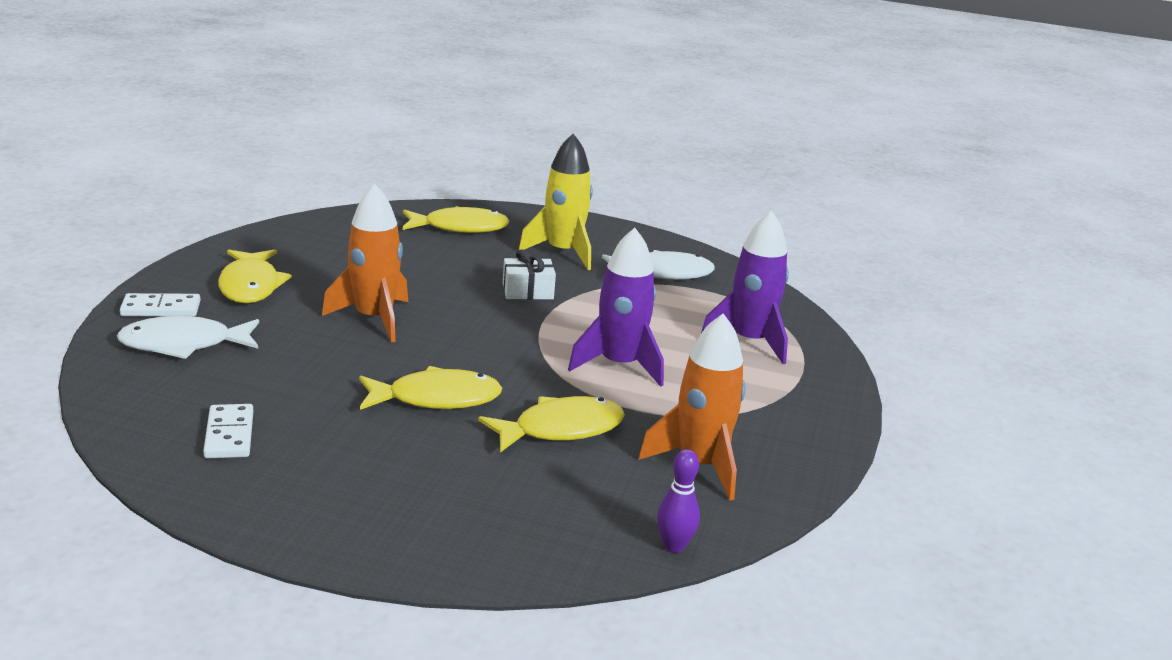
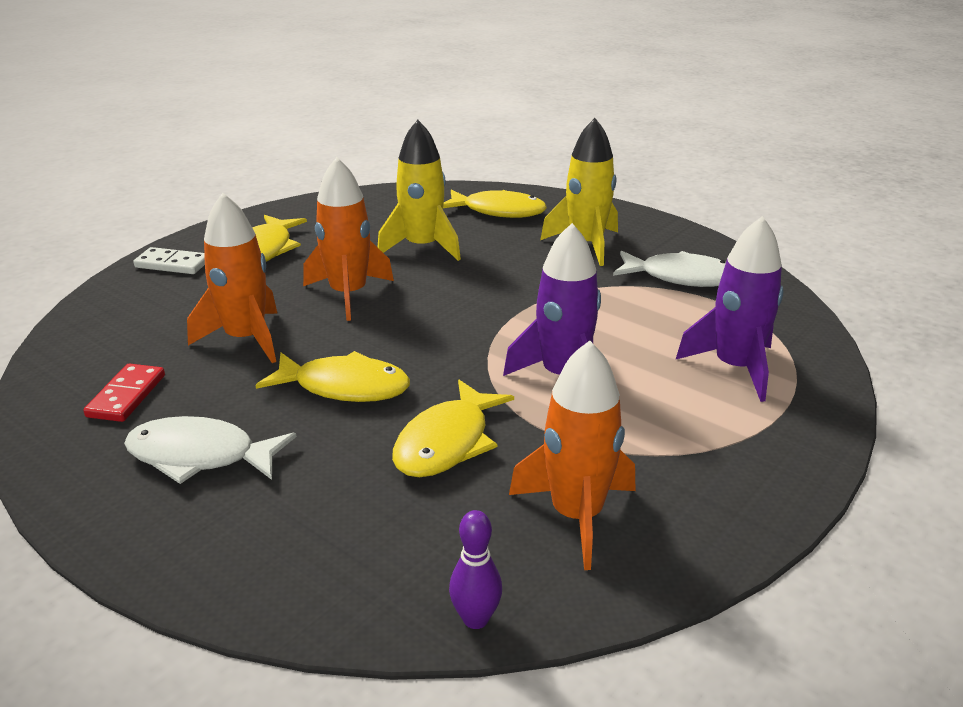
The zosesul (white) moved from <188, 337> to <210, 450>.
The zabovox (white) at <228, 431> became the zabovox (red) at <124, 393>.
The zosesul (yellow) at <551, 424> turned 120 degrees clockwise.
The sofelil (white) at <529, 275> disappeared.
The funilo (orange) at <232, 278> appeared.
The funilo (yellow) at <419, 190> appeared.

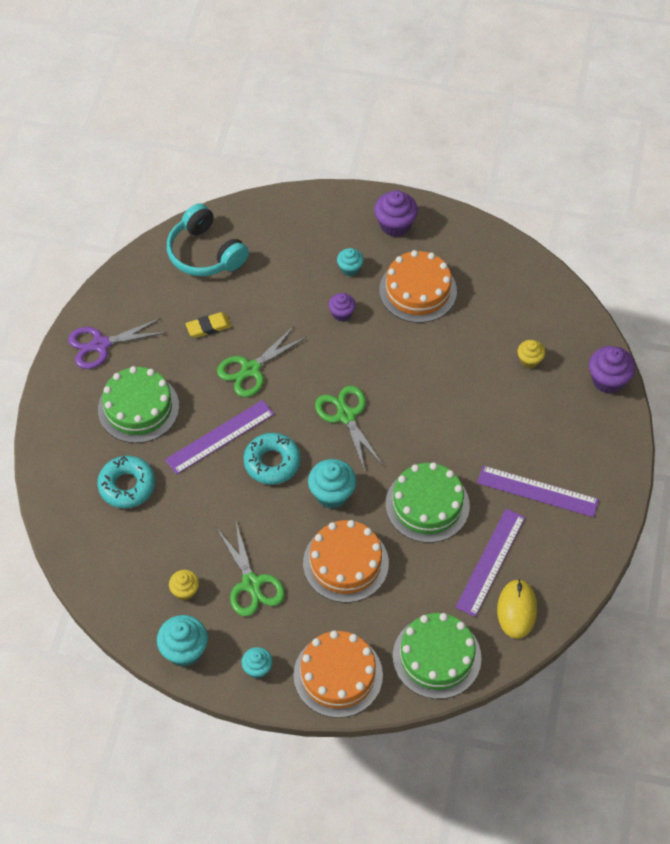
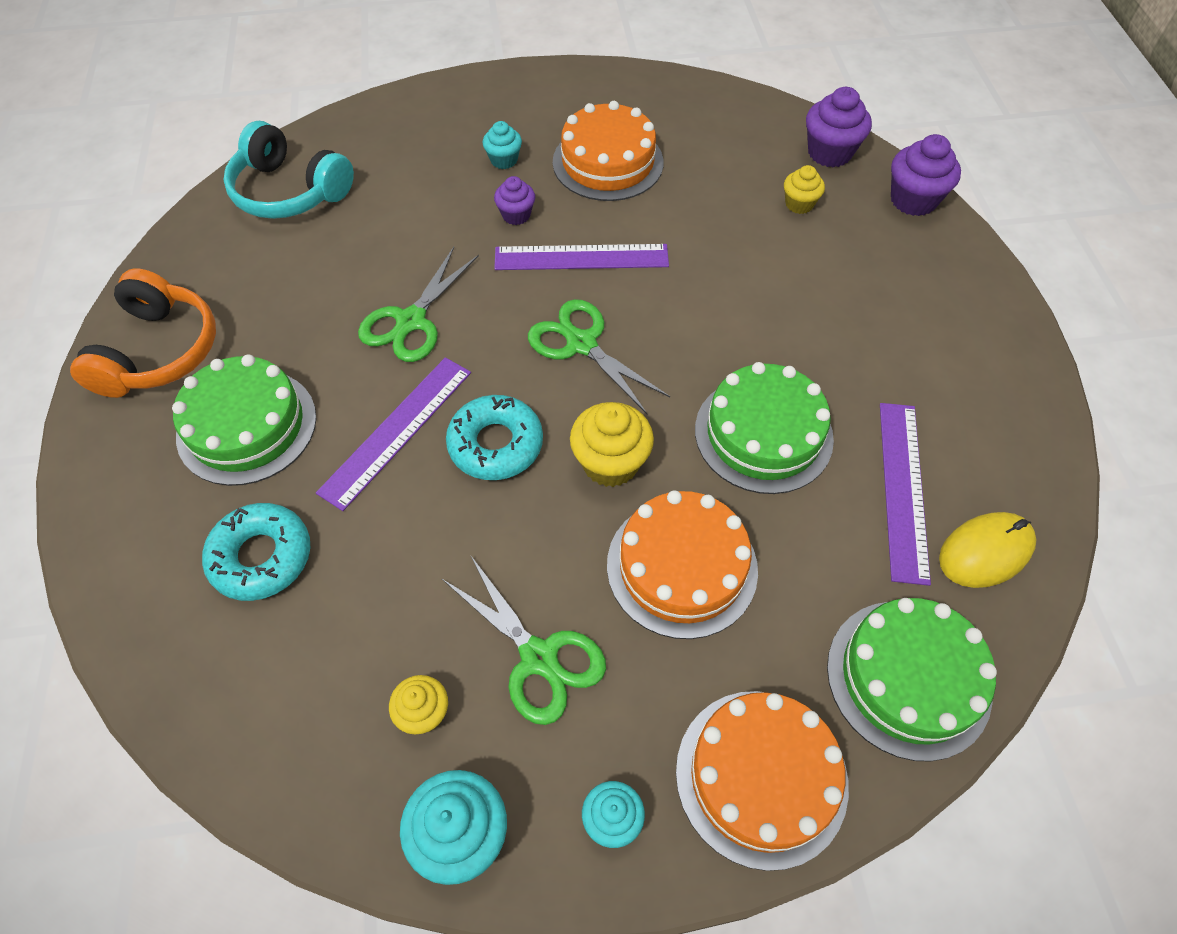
The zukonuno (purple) at <117, 343> was replaced by the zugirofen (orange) at <143, 333>.
The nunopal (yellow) at <208, 325> disappeared.
The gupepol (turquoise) at <332, 483> became the gupepol (yellow) at <612, 444>.
The gupepol (purple) moved from <396, 213> to <839, 127>.
The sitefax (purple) moved from <538, 491> to <581, 257>.
The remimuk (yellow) at <517, 609> turned 75 degrees clockwise.

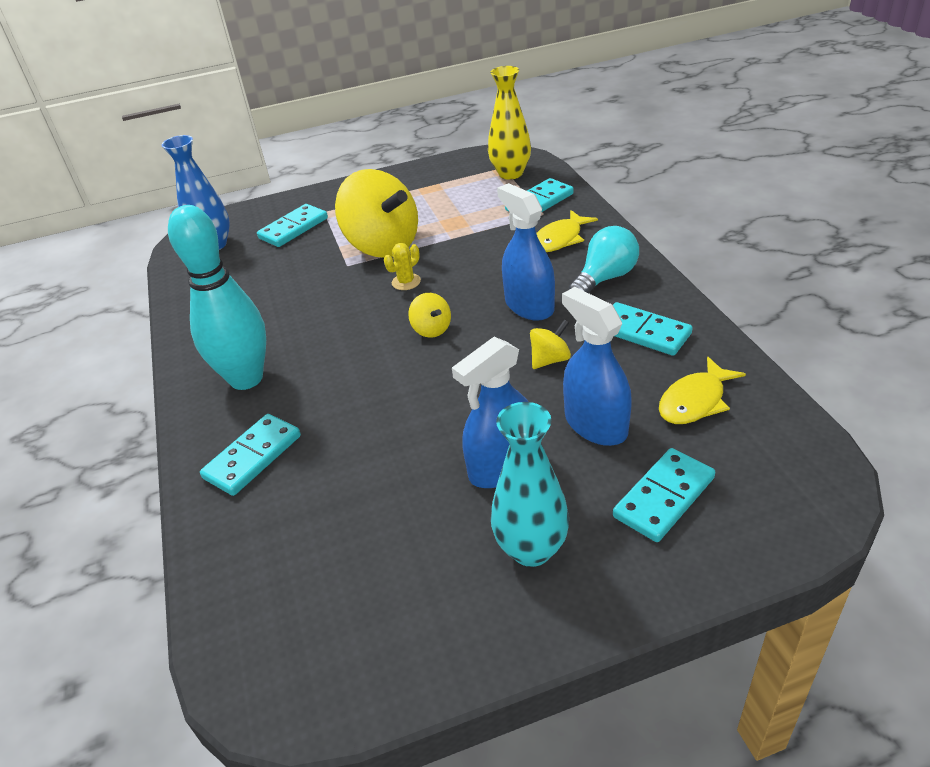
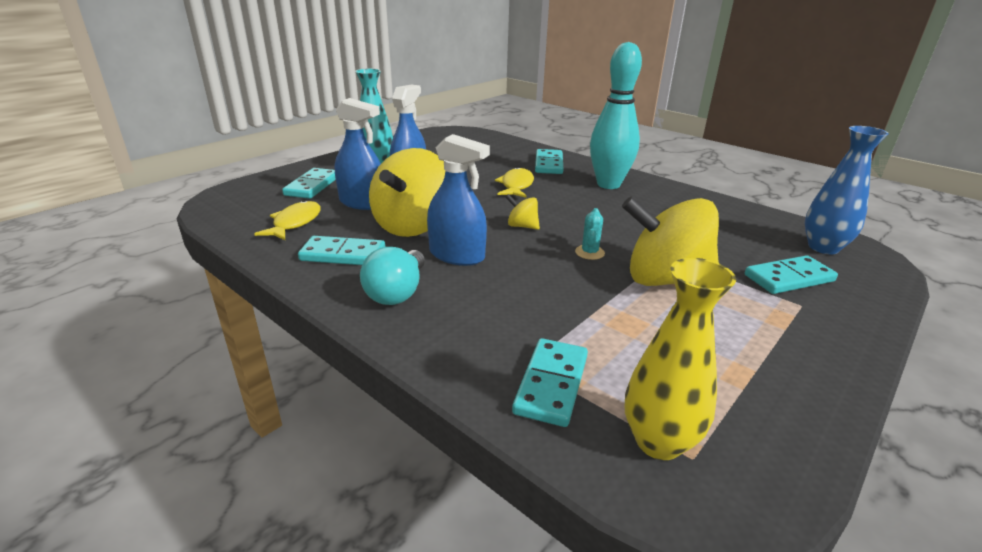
The zabovox (turquoise) at <292, 225> turned 60 degrees clockwise.
The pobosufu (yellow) at <402, 266> became the pobosufu (turquoise) at <590, 234>.
The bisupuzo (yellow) at <550, 344> changed to 2.31 times the size.
The zosesul (yellow) moved from <567, 231> to <514, 182>.

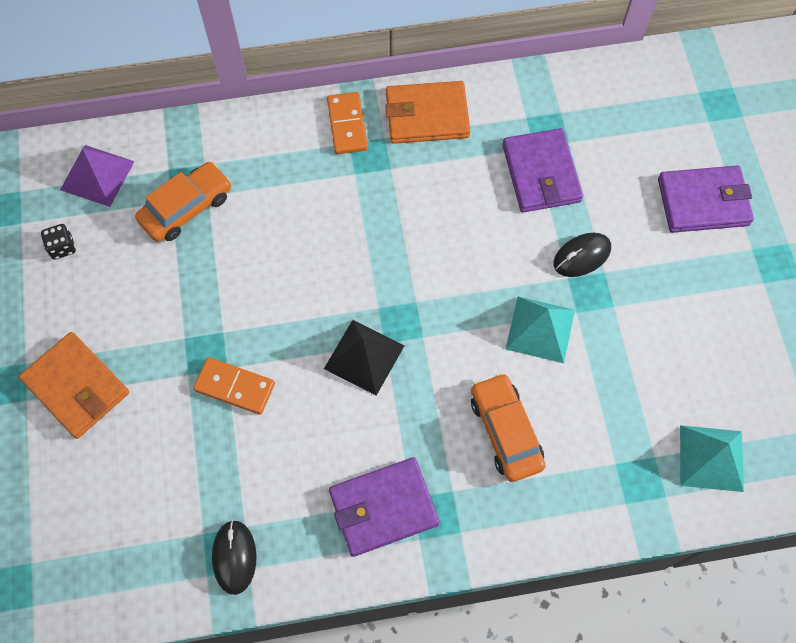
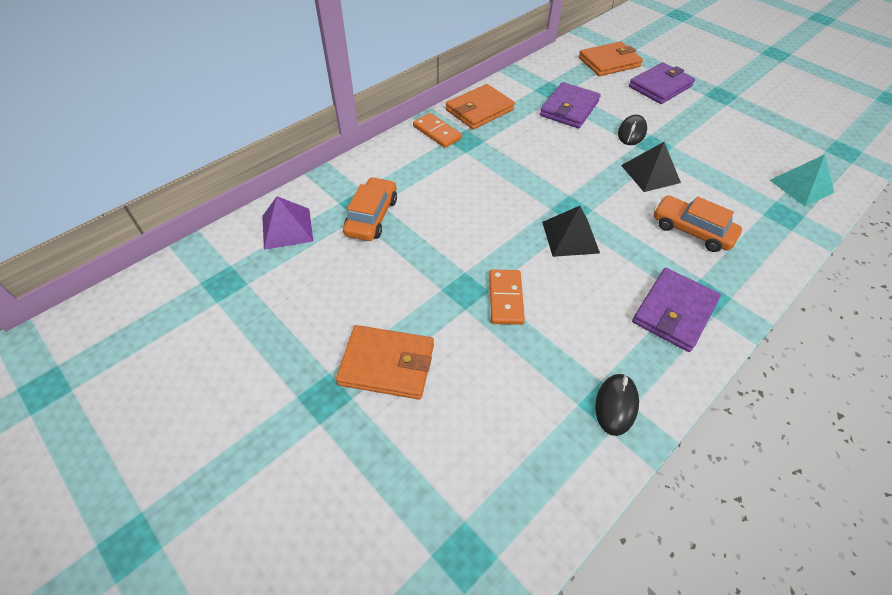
The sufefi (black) at <58, 242> disappeared.
The zabovox (orange) at <234, 386> turned 75 degrees counterclockwise.
The remimuk (black) at <234, 557> turned 60 degrees clockwise.
The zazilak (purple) at <542, 170> turned 75 degrees clockwise.
The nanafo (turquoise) at <540, 330> became the nanafo (black) at <651, 167>.
The zazilak (orange) at <611, 58> appeared.

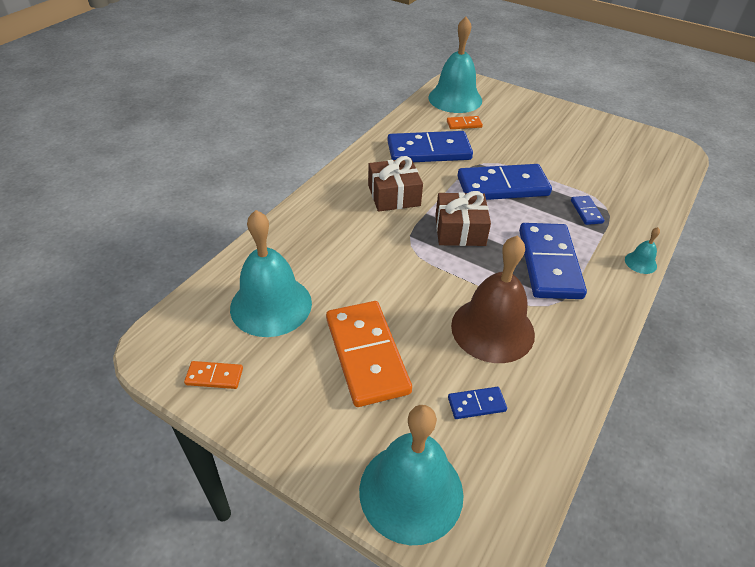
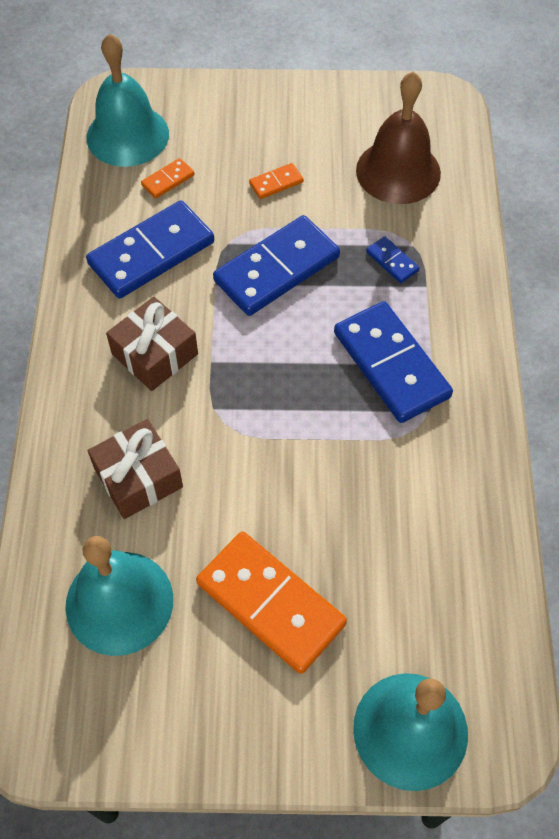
The zabovox (orange) moved from <213, 375> to <276, 181>.
The sofelil (brown) moved from <463, 218> to <135, 469>.
The zabovox (blue) at <477, 403> disappeared.
The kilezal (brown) moved from <493, 299> to <398, 137>.
The kilezal (turquoise) at <642, 250> disappeared.

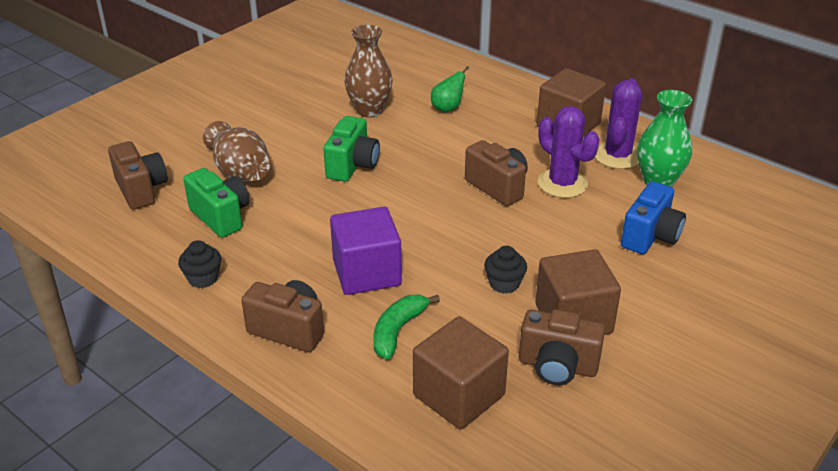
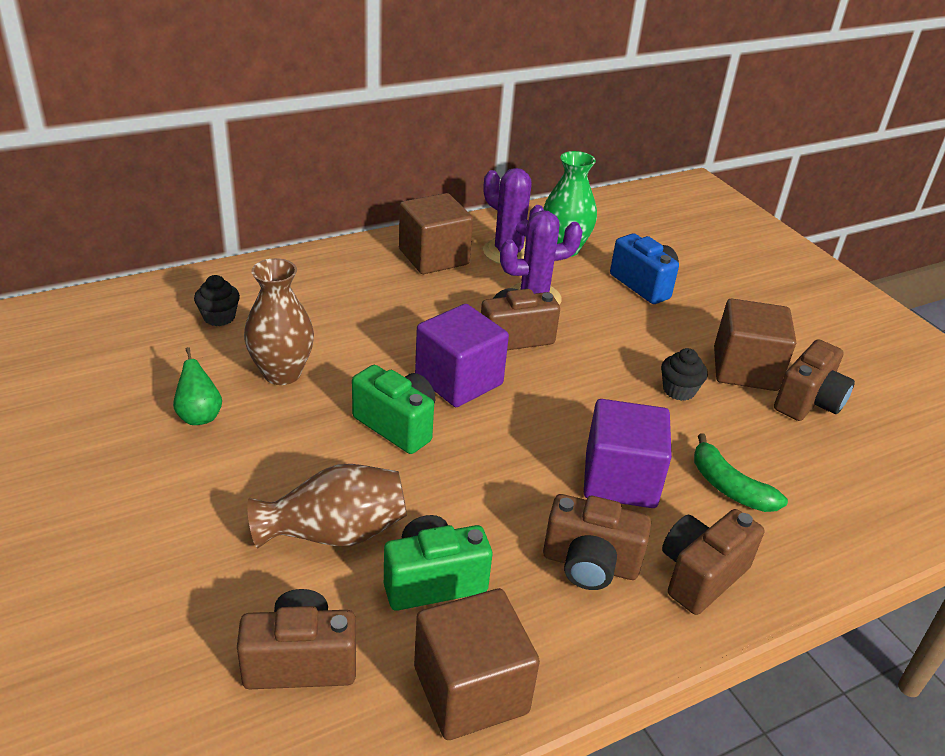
The gupepol (black) moved from <199, 264> to <217, 300>.
The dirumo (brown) moved from <461, 372> to <477, 664>.
The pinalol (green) moved from <450, 89> to <197, 386>.
The dirumo (purple) at <462, 355> appeared.
The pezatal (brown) at <597, 542> appeared.

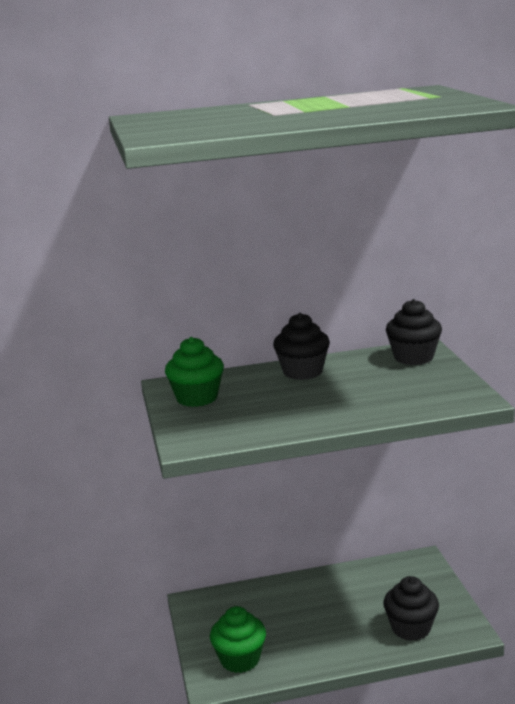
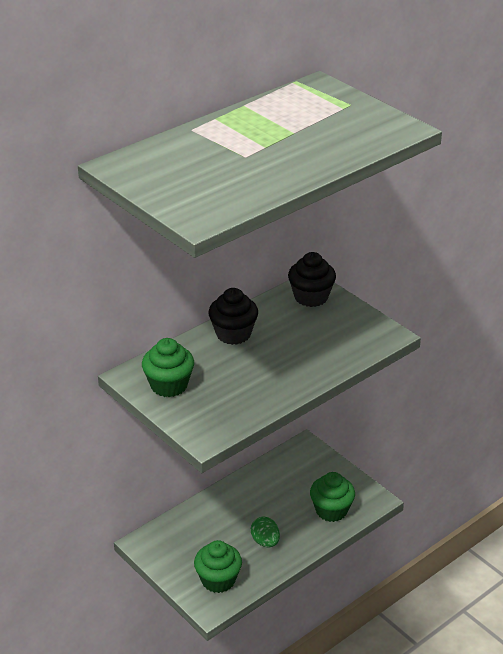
The gupepol (black) at <411, 608> became the gupepol (green) at <332, 497>.
The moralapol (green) at <265, 532> appeared.

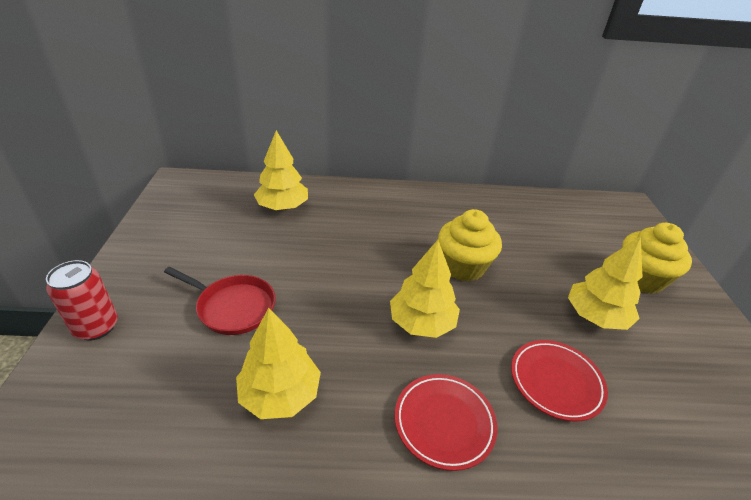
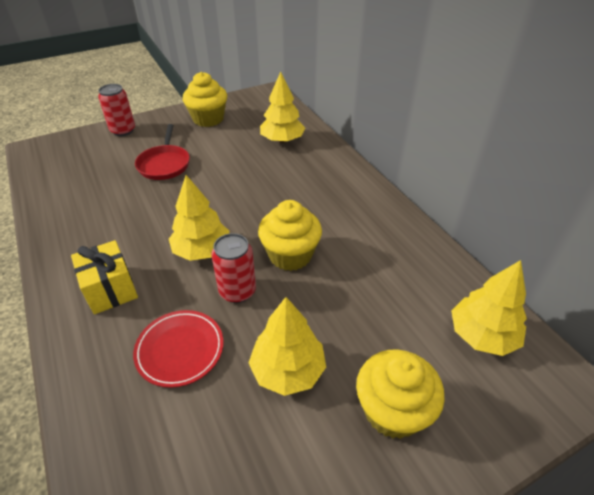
The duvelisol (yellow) moved from <278, 363> to <489, 308>.
The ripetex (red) at <446, 422> was replaced by the sofelil (yellow) at <104, 277>.
The gupepol (yellow) at <205, 99> appeared.
The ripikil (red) at <233, 268> appeared.

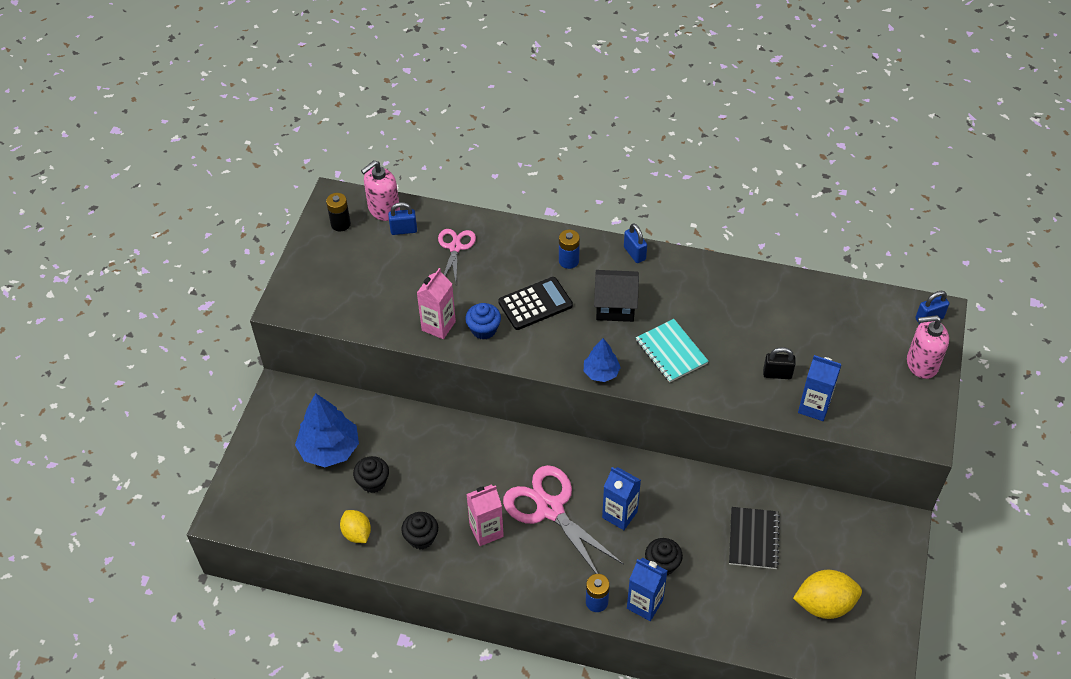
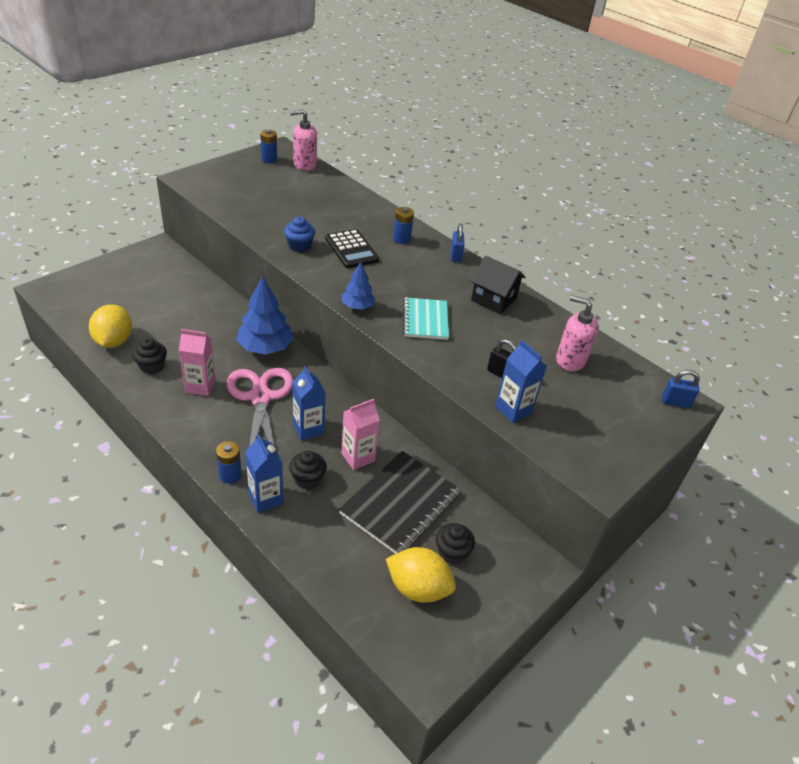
The duvelisol (blue) moved from <327, 430> to <265, 315>.
The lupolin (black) at <338, 212> became the lupolin (blue) at <268, 146>.
The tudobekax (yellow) at <355, 526> changed to 1.57 times the size.
The gupepol (black) moved from <371, 474> to <455, 543>.
The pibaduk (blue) at <402, 218> disappeared.
The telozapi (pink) moved from <436, 303> to <360, 434>.
The zukonuno (pink) at <457, 255> disappeared.
The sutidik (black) at <535, 303> turned 60 degrees clockwise.
The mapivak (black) moved from <616, 296> to <498, 285>.
The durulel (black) at <754, 538> changed to 1.59 times the size.
The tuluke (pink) moved from <928, 347> to <577, 333>.

